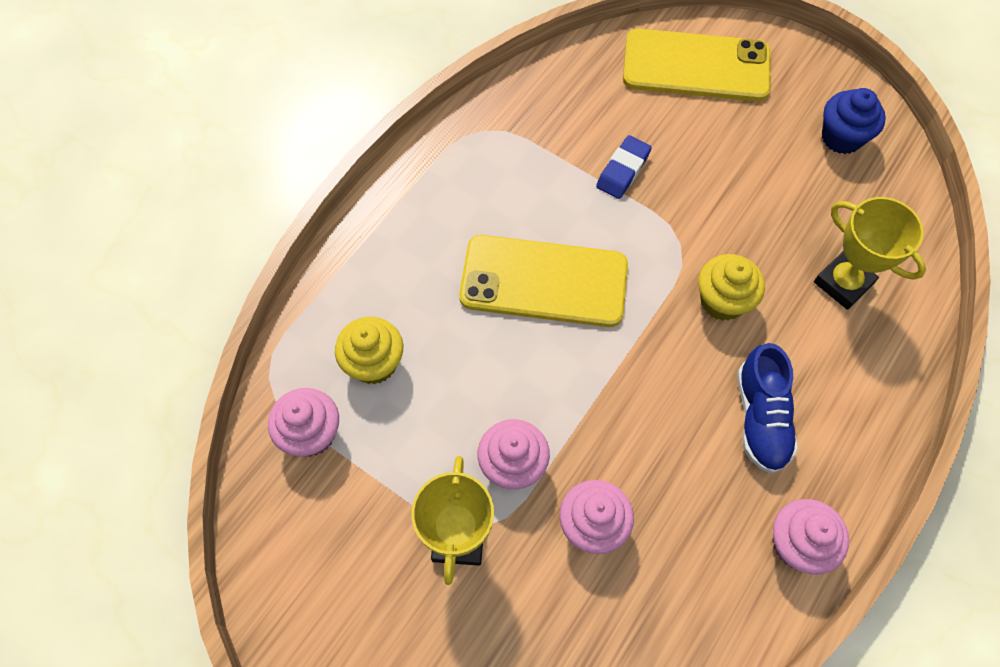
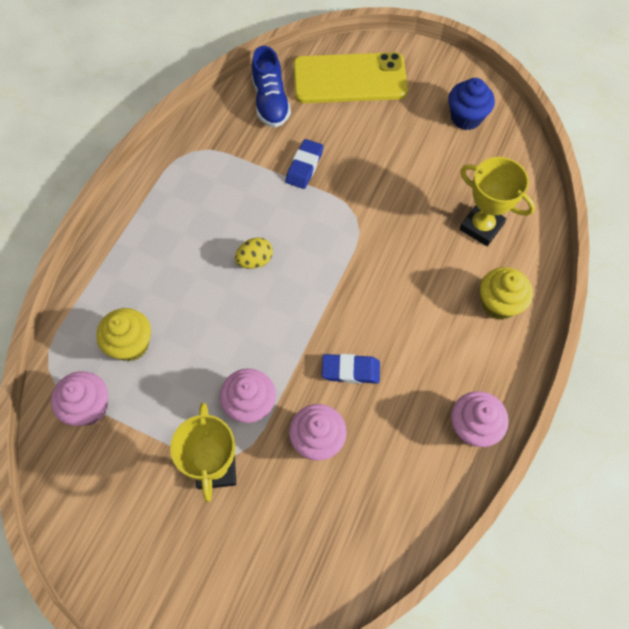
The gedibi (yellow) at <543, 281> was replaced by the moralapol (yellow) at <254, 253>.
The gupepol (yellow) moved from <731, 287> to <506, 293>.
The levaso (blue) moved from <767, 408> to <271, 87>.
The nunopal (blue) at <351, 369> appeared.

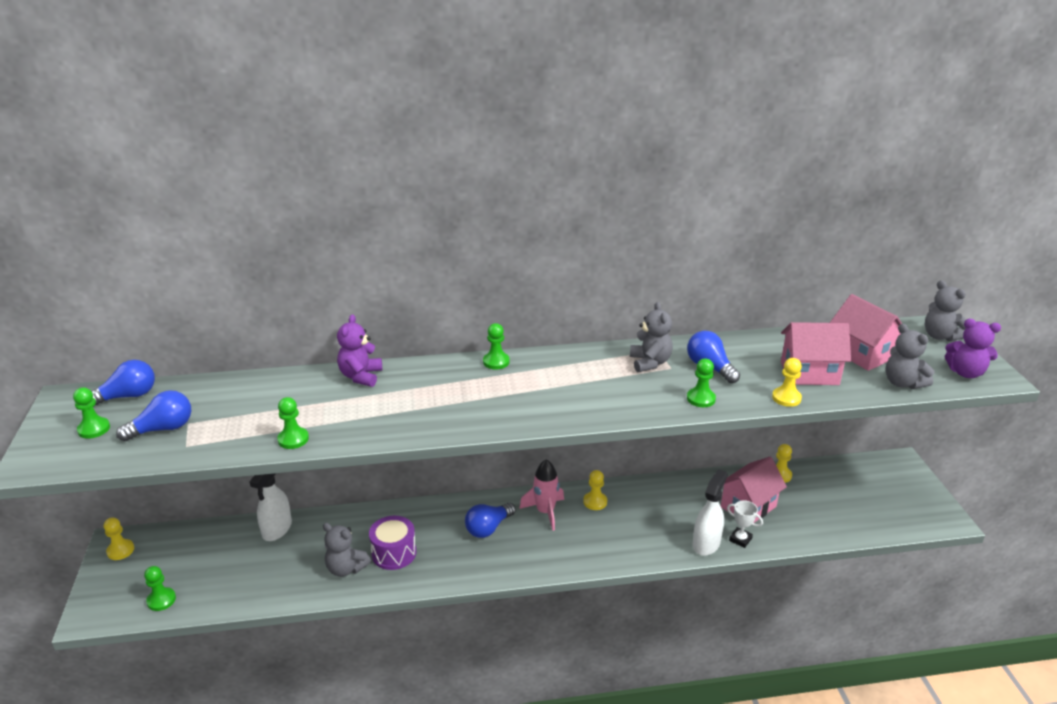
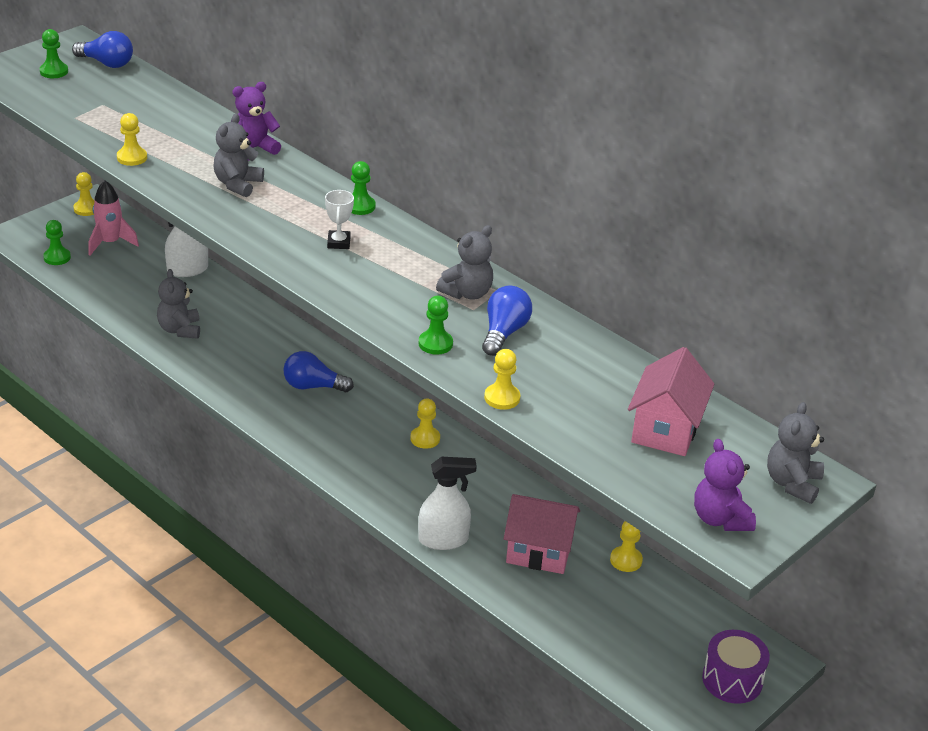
The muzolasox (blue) at <153, 415> disappeared.
The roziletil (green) at <293, 423> became the roziletil (yellow) at <132, 139>.
The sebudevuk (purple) moved from <392, 543> to <736, 667>.
The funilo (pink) moved from <541, 495> to <113, 218>.
The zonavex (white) moved from <745, 524> to <339, 219>.
The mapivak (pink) at <816, 353> disappeared.
The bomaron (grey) moved from <910, 356> to <238, 155>.

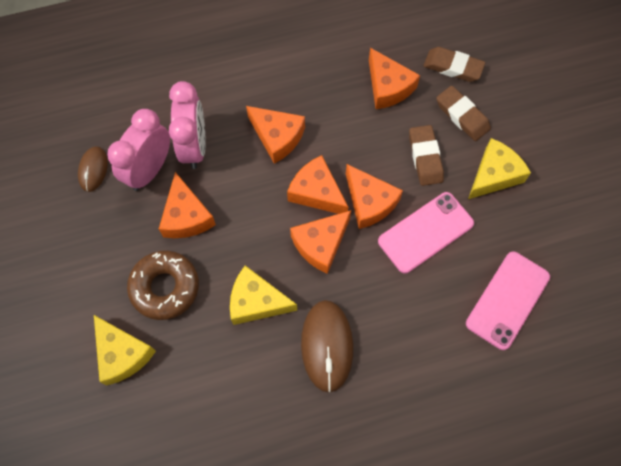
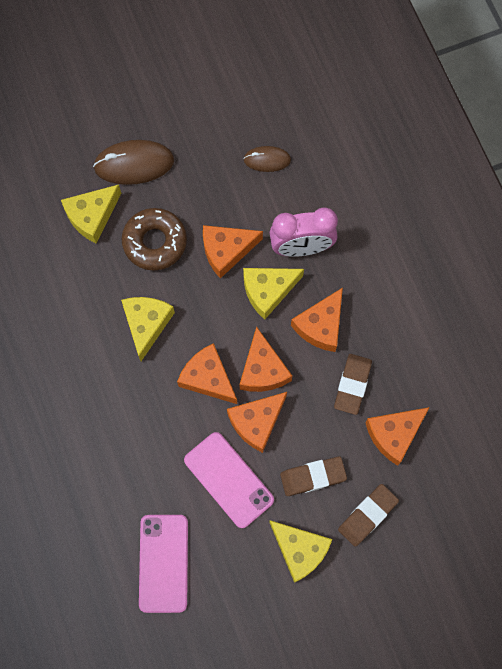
The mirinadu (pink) at <138, 150> disappeared.
The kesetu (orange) at <317, 184> turned 135 degrees clockwise.
The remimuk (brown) moved from <327, 346> to <133, 162>.
The nunopal (brown) moved from <454, 64> to <353, 384>.
The gedibi (pink) at <508, 301> turned 60 degrees clockwise.
The kesetu (yellow) at <273, 294> appeared.

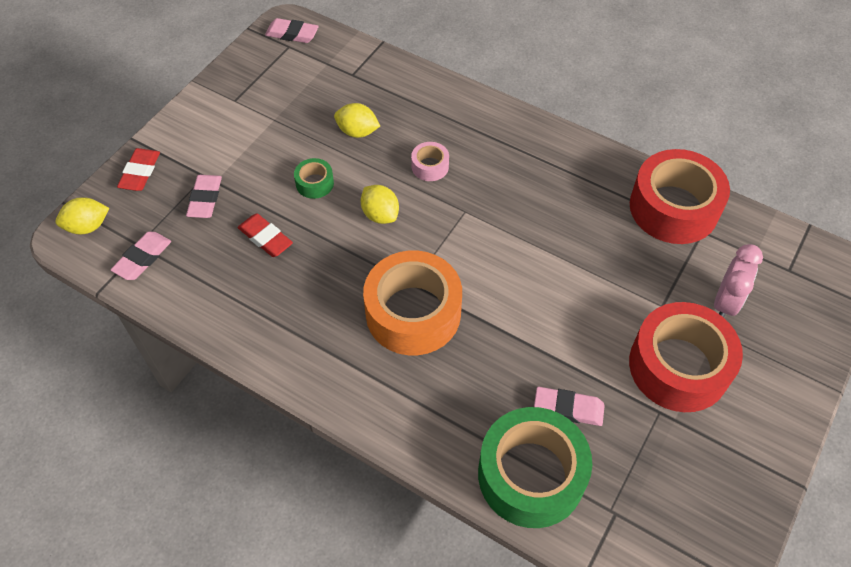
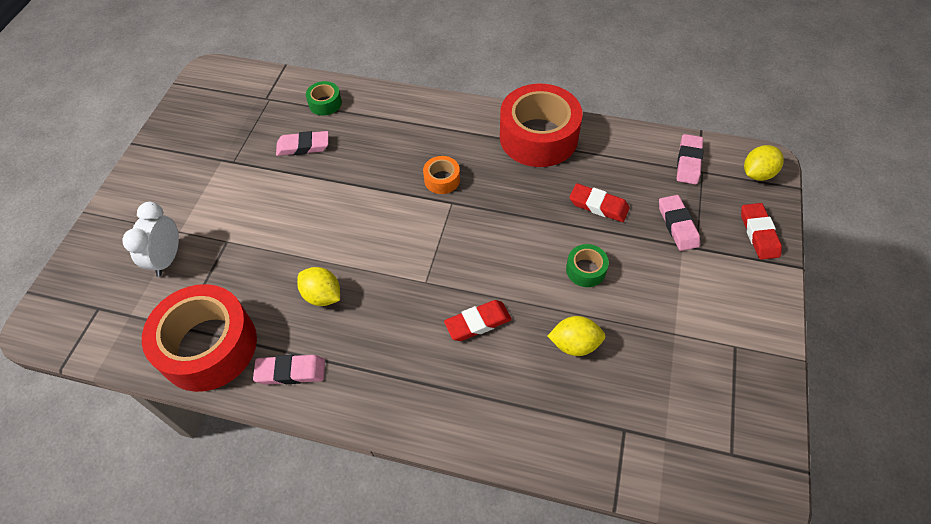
The nunopal (pink) moved from <292, 30> to <289, 370>.
The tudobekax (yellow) moved from <380, 204> to <318, 286>.
The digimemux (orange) at <412, 303> changed to 0.44 times the size.
The digimemux (pink) at <430, 161> was replaced by the nunopal (red) at <478, 320>.
The digimemux (green) at <535, 467> changed to 0.44 times the size.
The digimemux (red) moved from <686, 357> to <541, 125>.
The mirinadu (pink) at <738, 281> became the mirinadu (white) at <150, 239>.

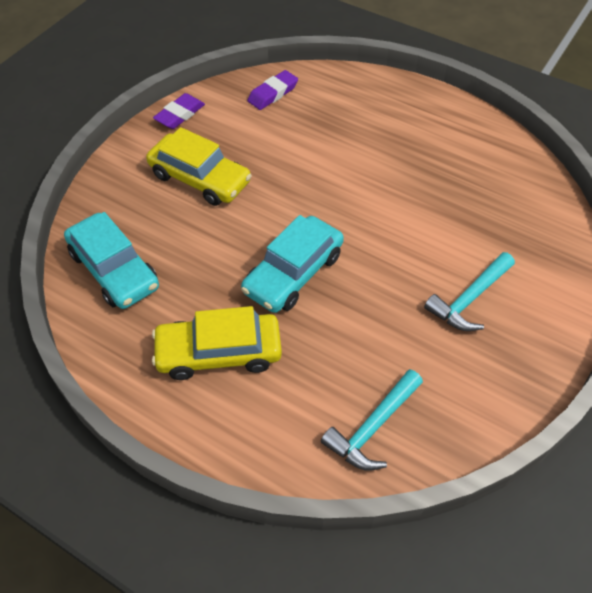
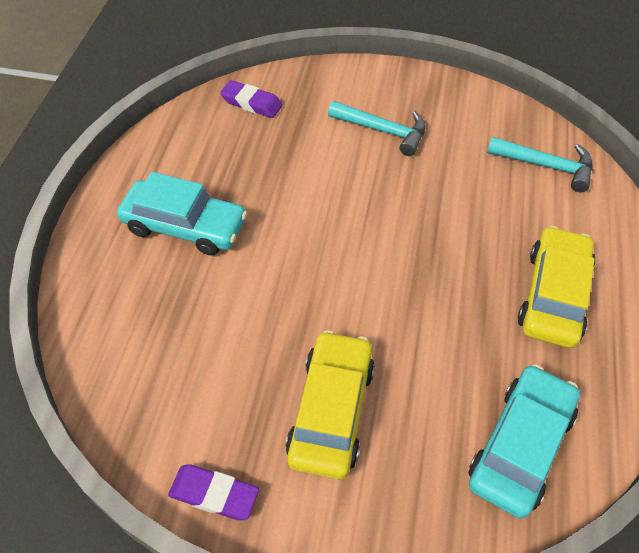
The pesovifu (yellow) at <217, 343> turned 135 degrees counterclockwise.
The pesovifu (turquoise) moved from <292, 264> to <182, 214>.
The nunopal (purple) moved from <273, 90> to <251, 99>.

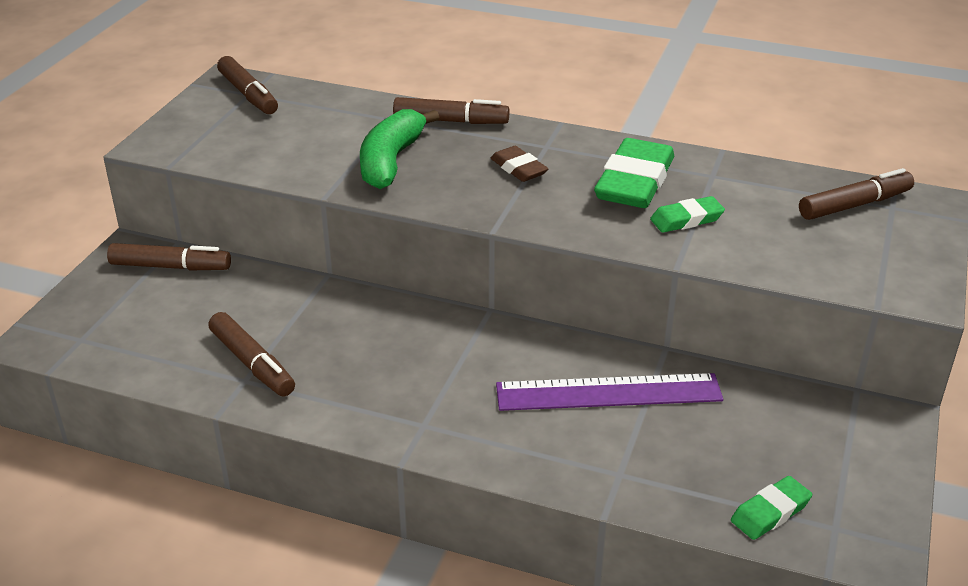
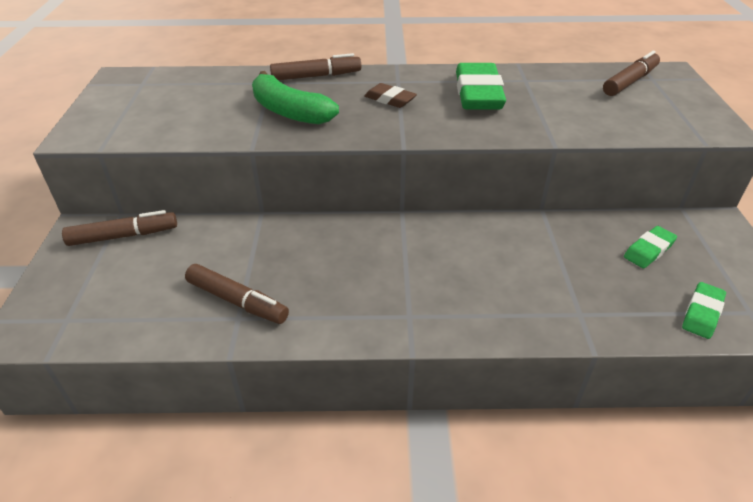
The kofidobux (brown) at <247, 85> disappeared.
The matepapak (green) at <399, 149> turned 45 degrees counterclockwise.
The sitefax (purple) at <609, 392> disappeared.
The nunopal (green) moved from <687, 214> to <650, 247>.

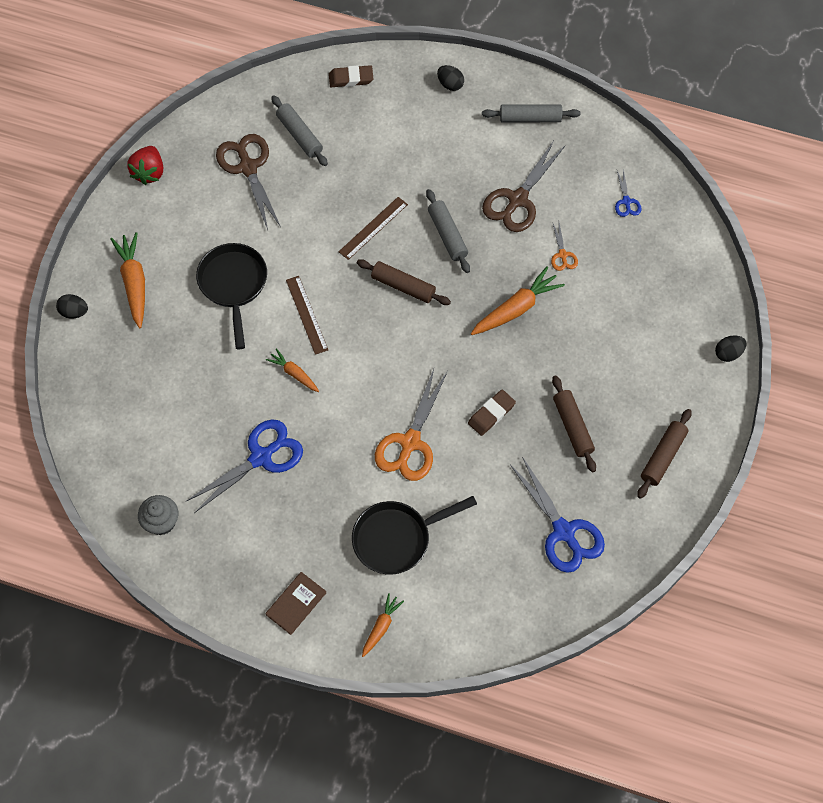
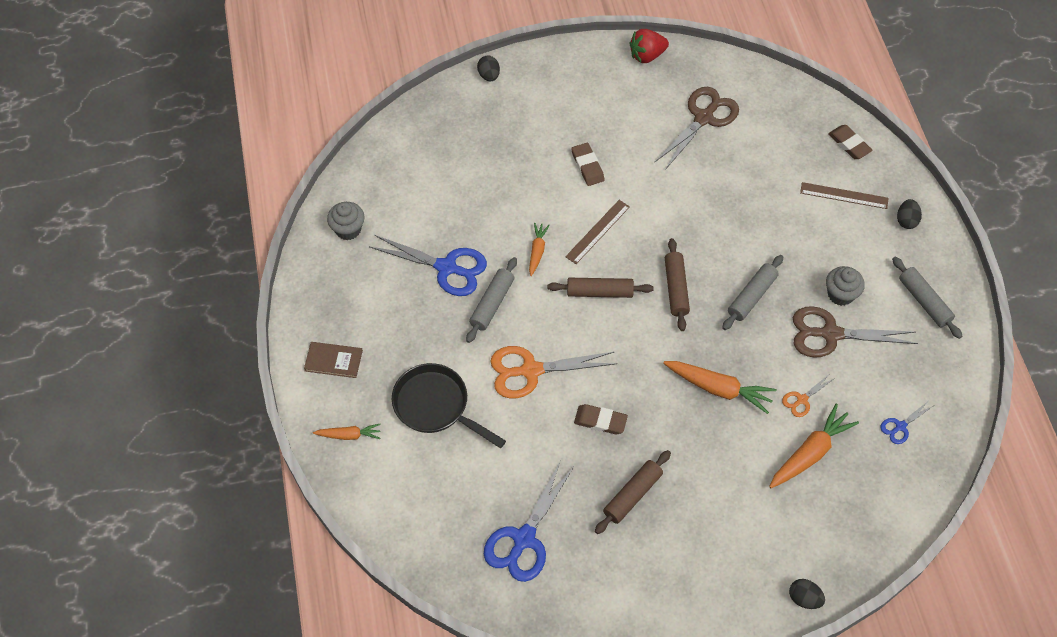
The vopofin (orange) moved from <127, 280> to <814, 445>.
The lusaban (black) at <231, 296> was replaced by the nunopal (brown) at <588, 164>.
The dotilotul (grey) moved from <299, 130> to <491, 300>.
The sitefax (brown) moved from <373, 228> to <844, 195>.
The dotilotul (brown) moved from <664, 454> to <600, 288>.
The gupepol (grey) at <845, 286> appeared.

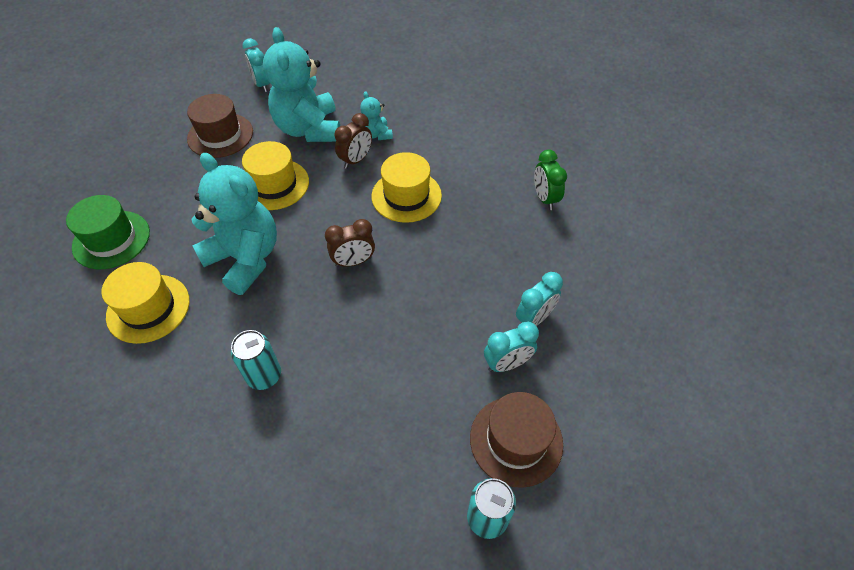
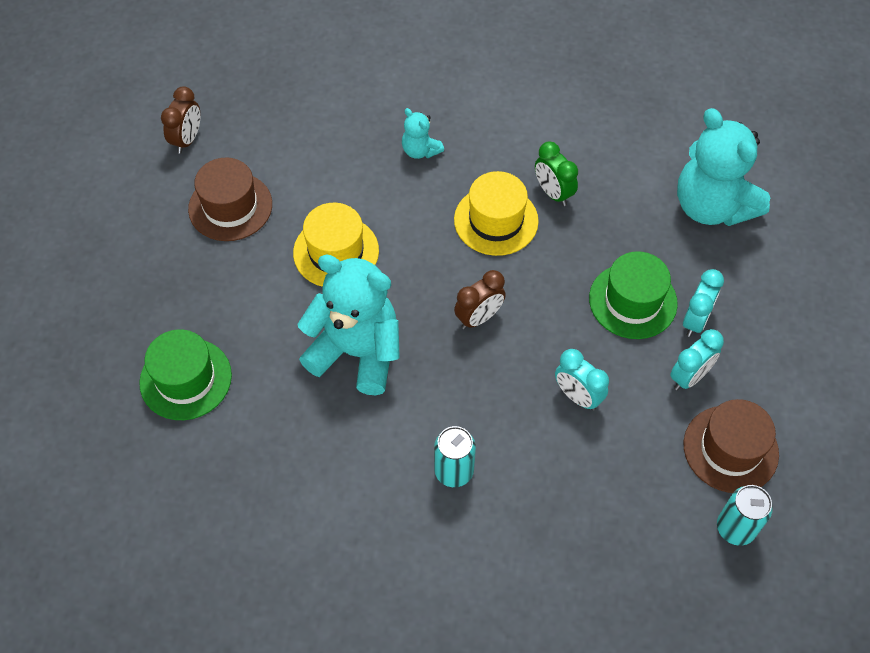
The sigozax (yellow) at <145, 303> disappeared.
The mirinadu (turquoise) moved from <256, 65> to <582, 380>.
The bomaron (turquoise) moved from <301, 84> to <723, 167>.
The mirinadu (brown) moved from <353, 141> to <180, 120>.
The mirinadu (green) moved from <550, 180> to <556, 173>.
The sigozax (green) at <633, 295> appeared.

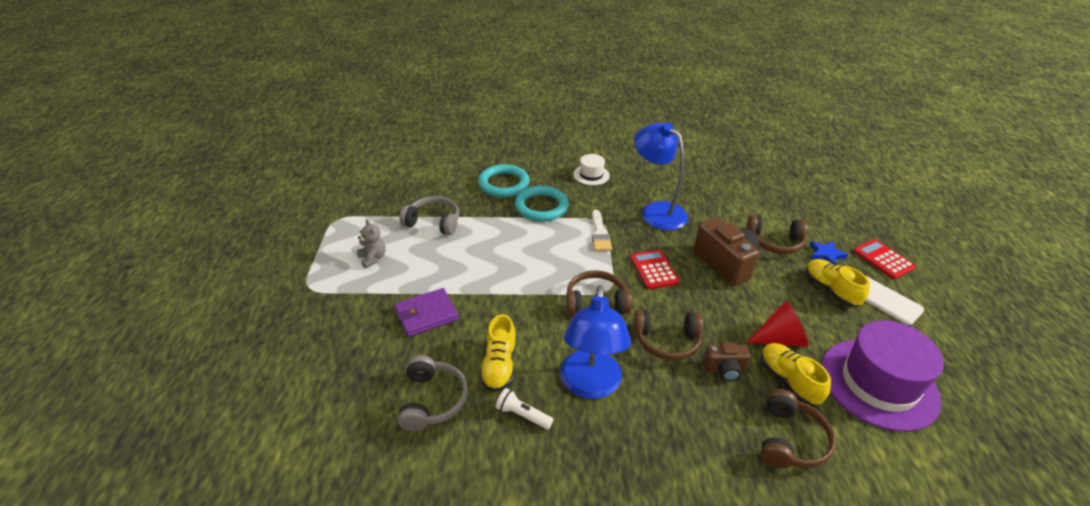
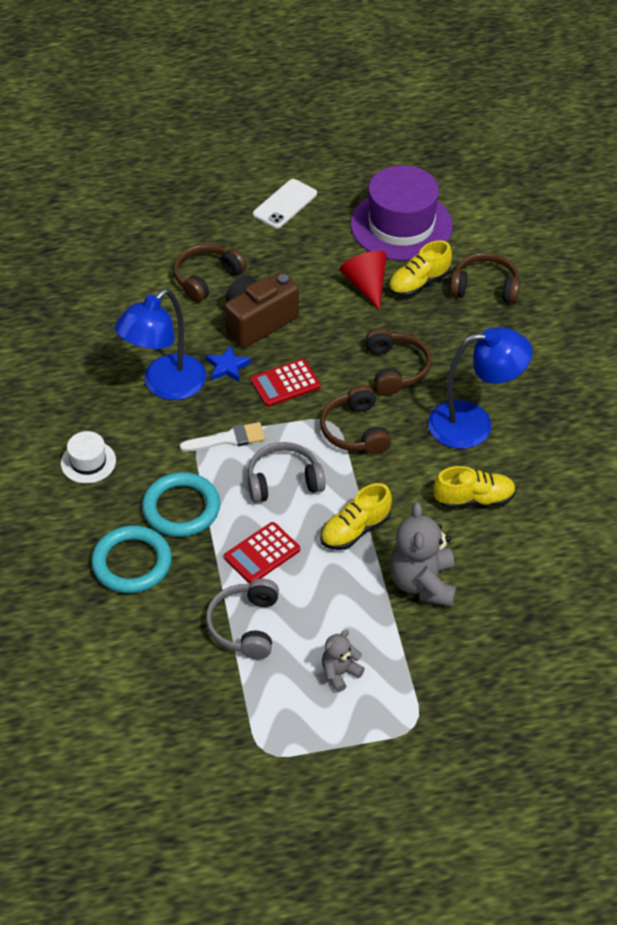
The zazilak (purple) at <426, 312> was replaced by the bomaron (grey) at <423, 554>.
The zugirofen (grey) moved from <433, 393> to <287, 472>.
The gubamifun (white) at <524, 408> disappeared.
The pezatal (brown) at <727, 362> disappeared.
The zugirofen (brown) at <777, 234> turned 135 degrees counterclockwise.
The levaso (yellow) moved from <837, 283> to <356, 516>.
The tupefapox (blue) moved from <829, 253> to <228, 363>.
The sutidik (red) moved from <884, 259> to <262, 553>.

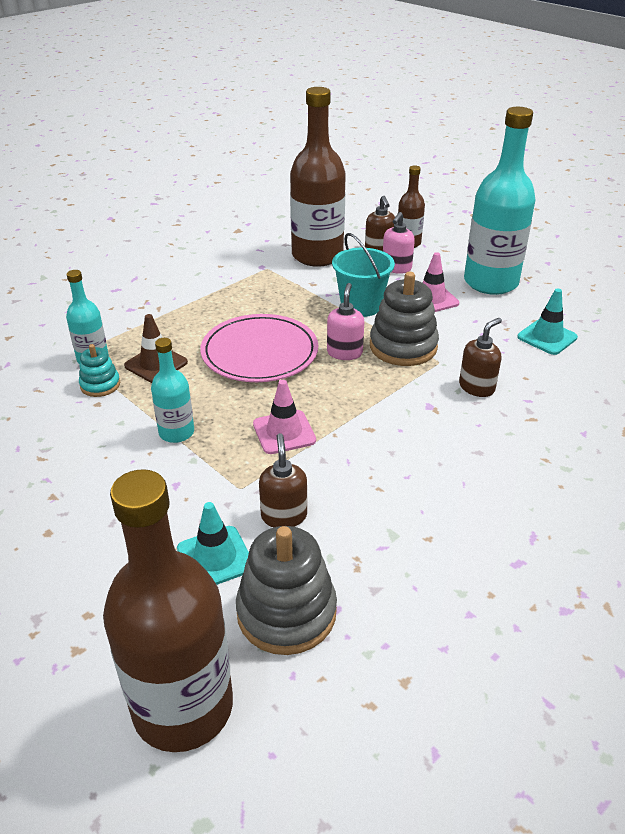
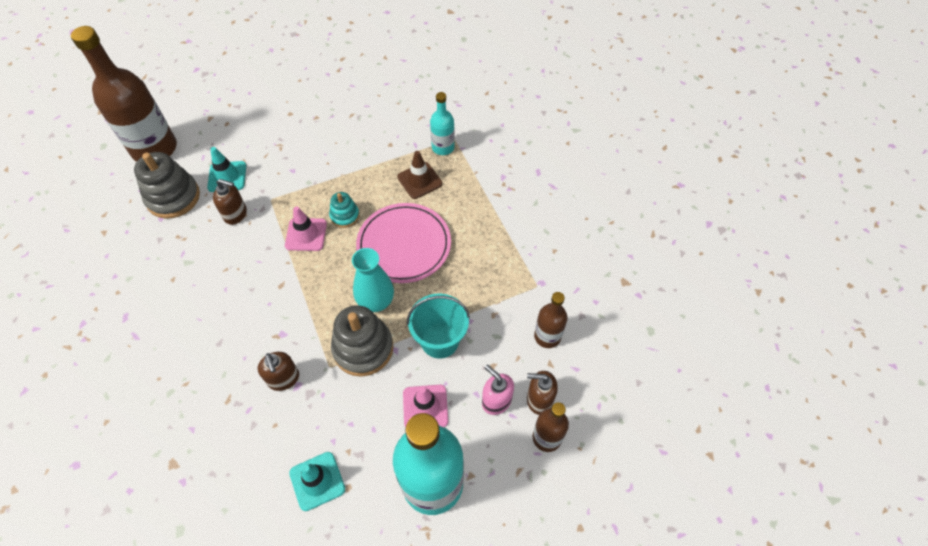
The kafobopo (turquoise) moved from <99, 370> to <344, 210>.
The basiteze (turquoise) at <172, 390> disappeared.
The basiteze (brown) at <318, 177> changed to 0.50 times the size.
The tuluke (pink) at <345, 321> was replaced by the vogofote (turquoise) at <373, 280>.

